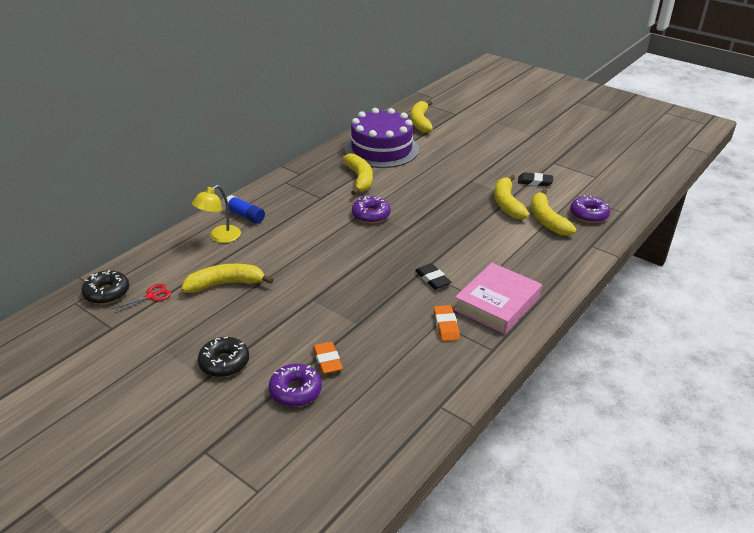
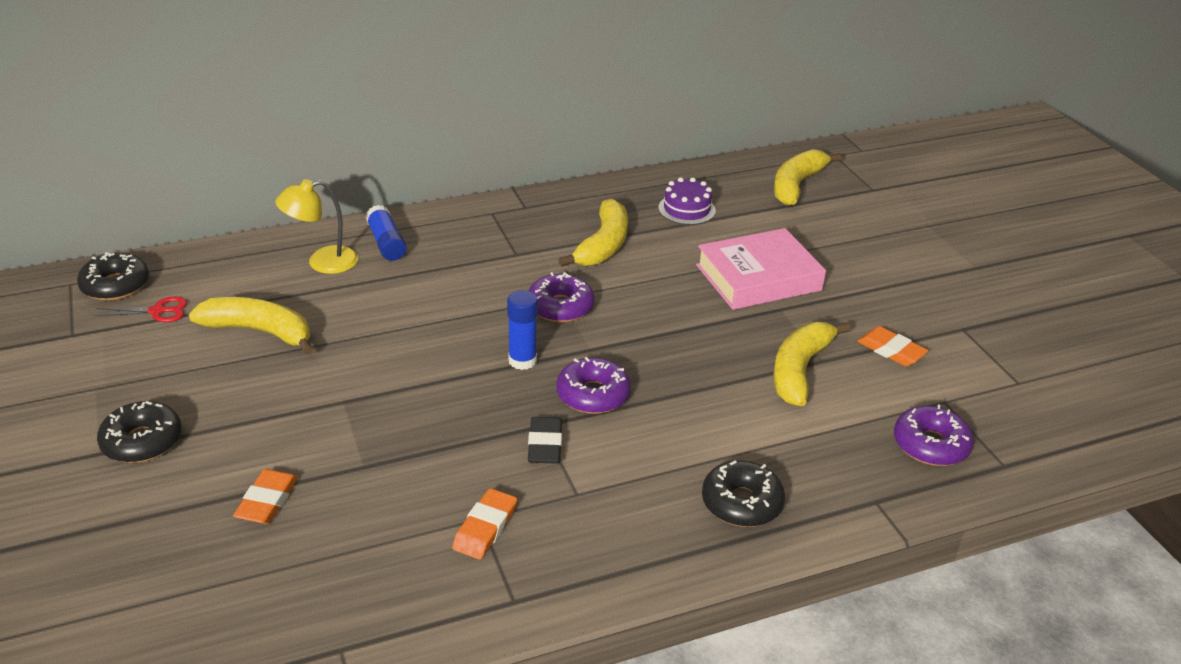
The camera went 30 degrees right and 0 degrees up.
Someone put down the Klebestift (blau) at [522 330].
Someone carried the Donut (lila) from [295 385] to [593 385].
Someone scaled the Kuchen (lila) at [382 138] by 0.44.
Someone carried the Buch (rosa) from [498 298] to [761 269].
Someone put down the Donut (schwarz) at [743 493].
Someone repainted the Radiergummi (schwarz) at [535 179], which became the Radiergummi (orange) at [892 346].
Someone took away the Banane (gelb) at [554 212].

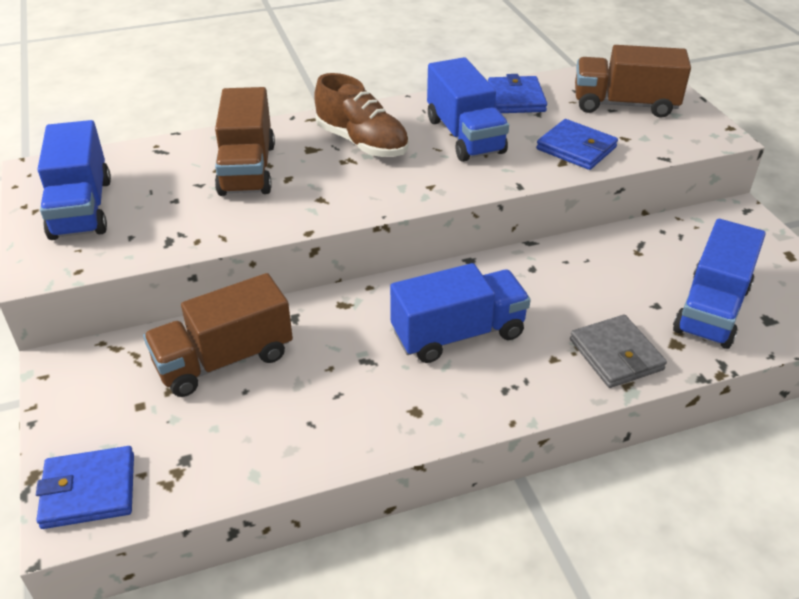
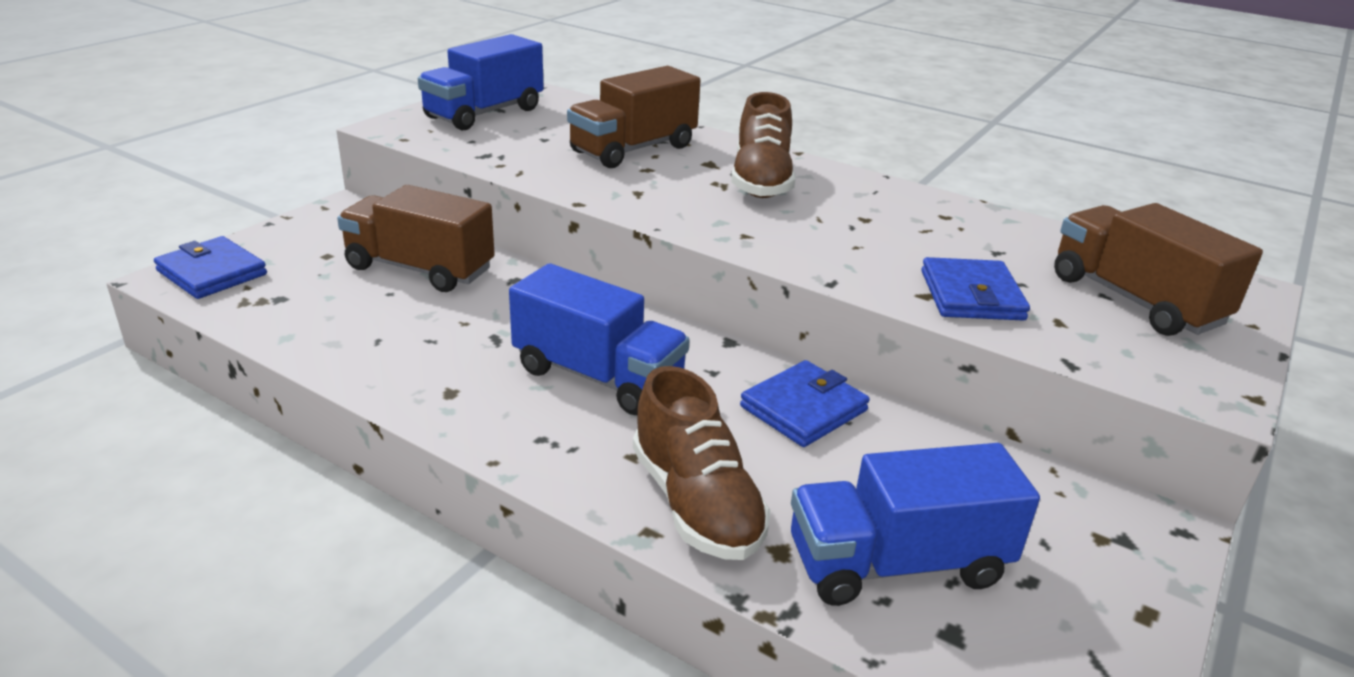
The camera went 50 degrees right and 10 degrees down.
Someone swapped the Geldbörse (grau) at [618 351] for the Schuh (braun) at [702 463].
Someone carried the Geldbörse (blau) from [517 93] to [805 403].
Someone took away the Lastwagen (blau) at [468 109].

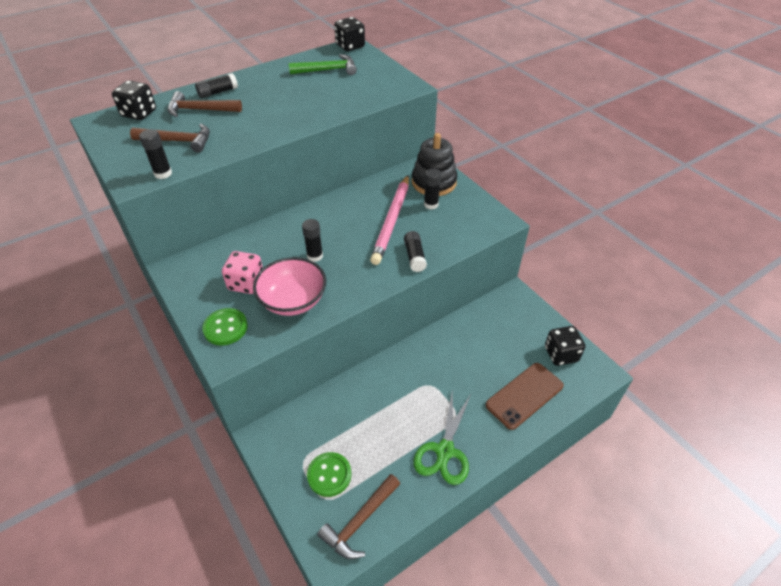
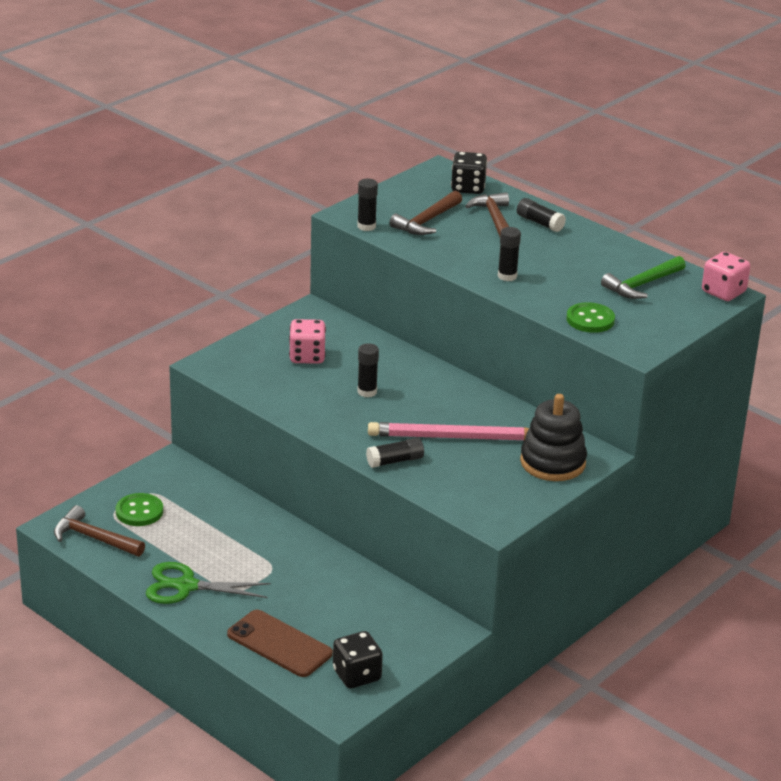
The camera went 75 degrees right and 15 degrees down.
Someone rotated the Hammer (braun) at [170 138] by 45 degrees clockwise.
Someone carried the Klebestift (schwarz) from [432 189] to [509 254].
Someone carried the Knopf (grün) from [225 327] to [590 317].
Someone rotated the Hammer (grün) at [323 64] by 75 degrees clockwise.
Someone repainted the Spielwürfel (schwarz) at [349 34], which became the Spielwürfel (rosa) at [726 276].
Someone took away the Schüssel (rosa) at [289 286].

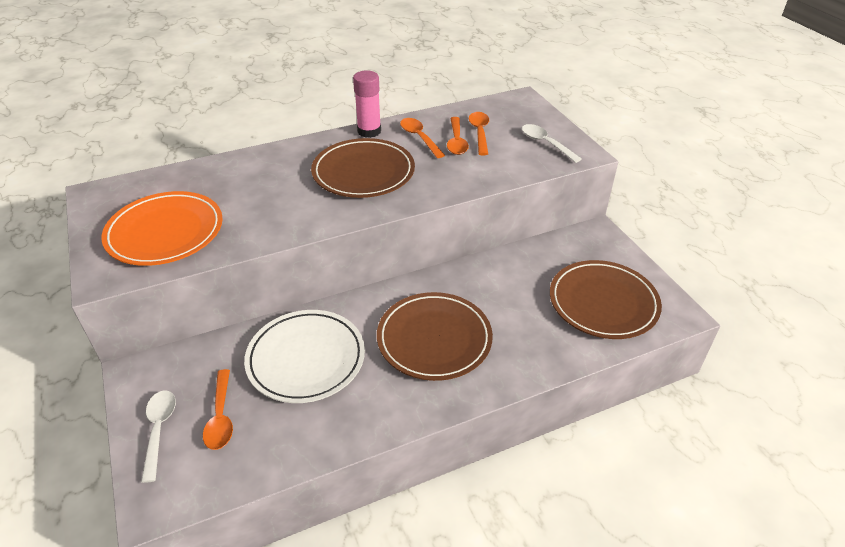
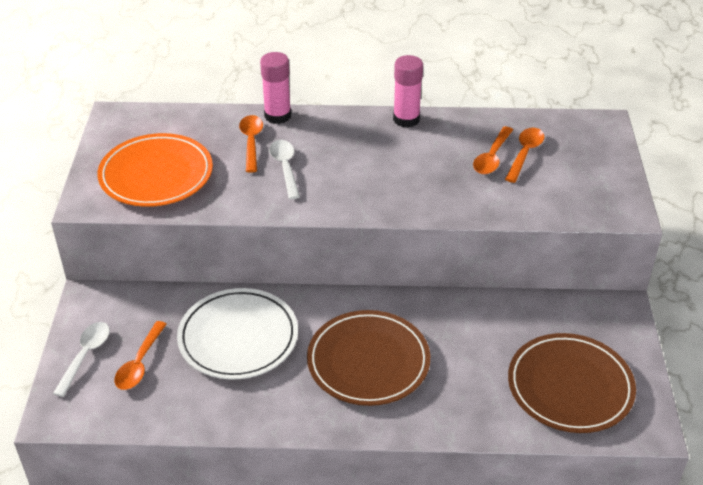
The camera went 25 degrees right and 0 degrees up.
Someone carried the Löffel (orange) from [422 138] to [251 144].
Someone put down the Klebestift (rosa) at [275 88].
Someone carried the Löffel (weiß) from [552 143] to [284 169].
Someone took away the Teller (braun) at [363 168].

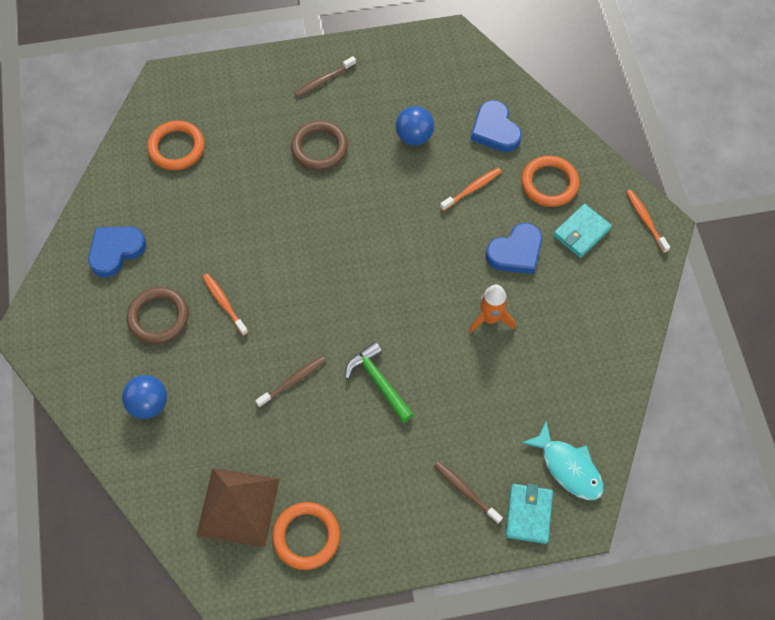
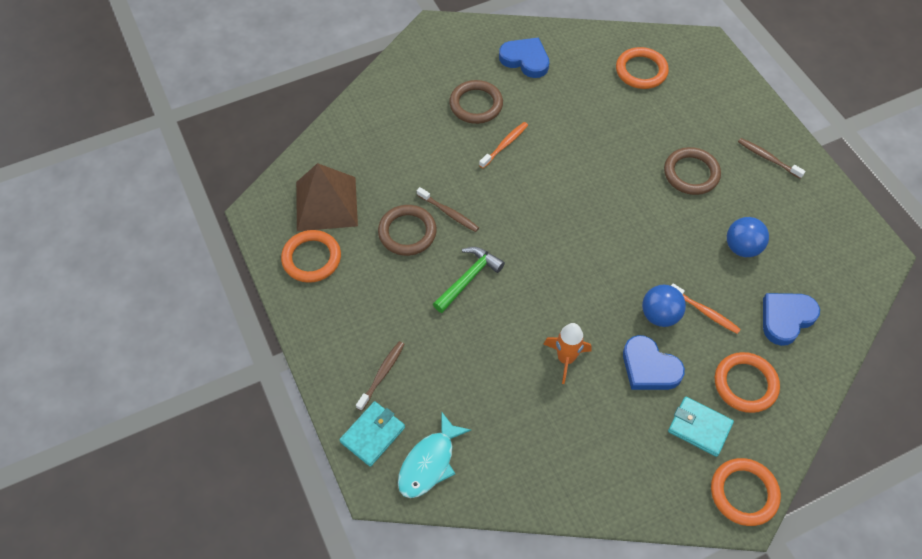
The camera went 75 degrees right and 5 degrees down.
Someone rotated the Geldbörse (türkis) at [529 514] by 45 degrees counterclockwise.
Someone put down the Ring (braun) at [407 230].
Someone carried the Ball (blau) from [144 397] to [664 306].
Someone swapped the Zahnbürste (orange) at [648 221] for the Ring (orange) at [746 492].

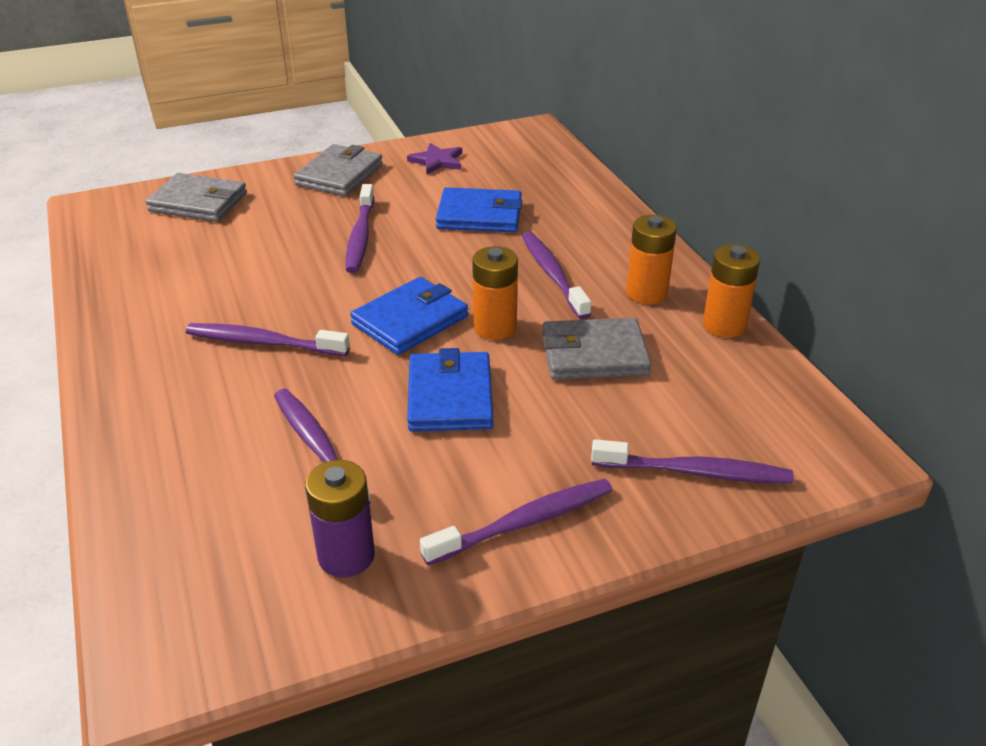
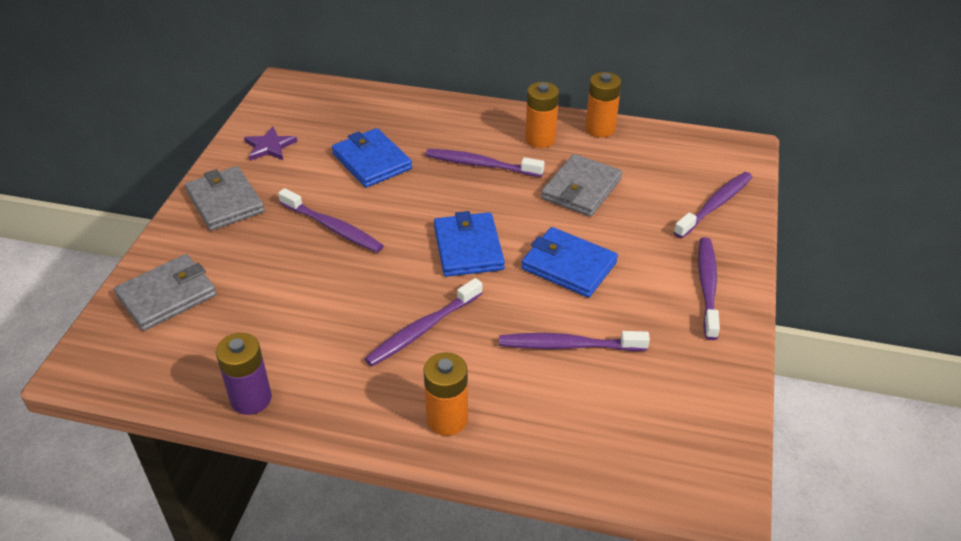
The camera went 55 degrees left and 5 degrees up.
Someone carried the Batterie (lila) from [340 519] to [244 374].
Someone rotated the Geldbörse (blau) at [479 209] by 75 degrees counterclockwise.
Someone carried the Batterie (orange) from [495 293] to [445 394].

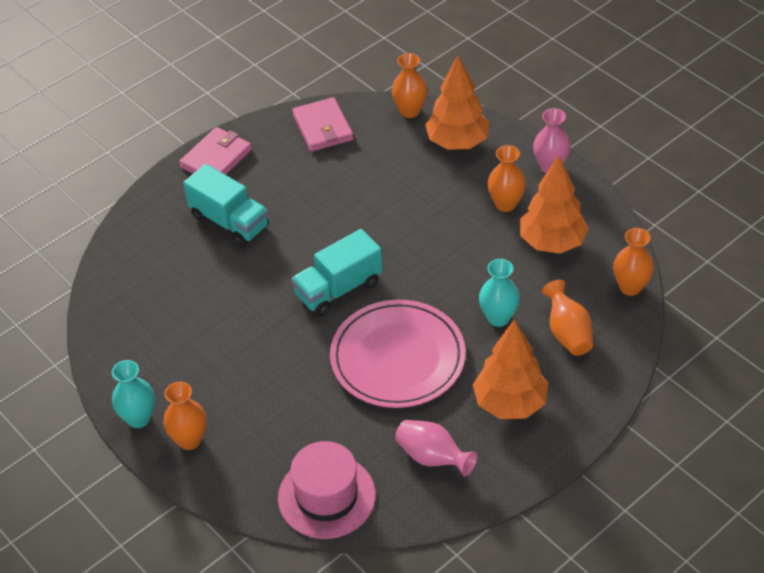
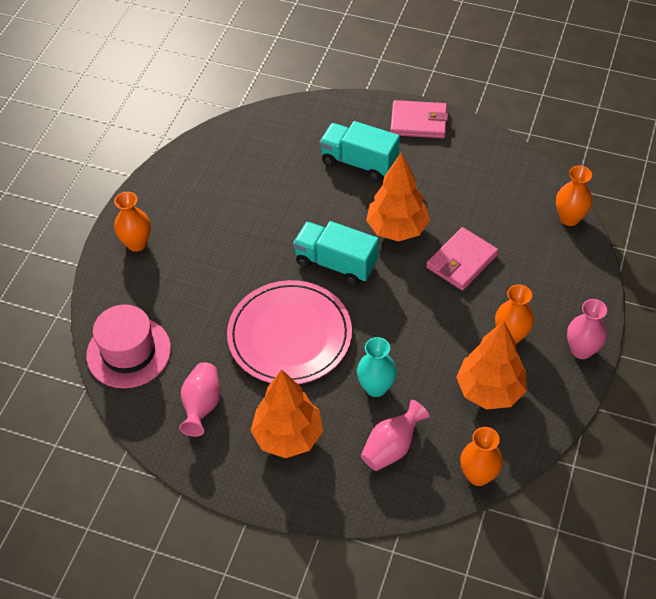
The camera went 60 degrees right and 5 degrees up.
Someone rotated the Lastwagen (türkis) at [226 205] by 105 degrees clockwise.
Someone repainted the Vase (orange) at [567 318], which became the Vase (rosa) at [395 435].
Someone carried the Baum (orange) from [457 102] to [398 197].
Someone carried the Geldbörse (rosa) from [323 124] to [462 259].
Someone took away the Vase (türkis) at [133 394].

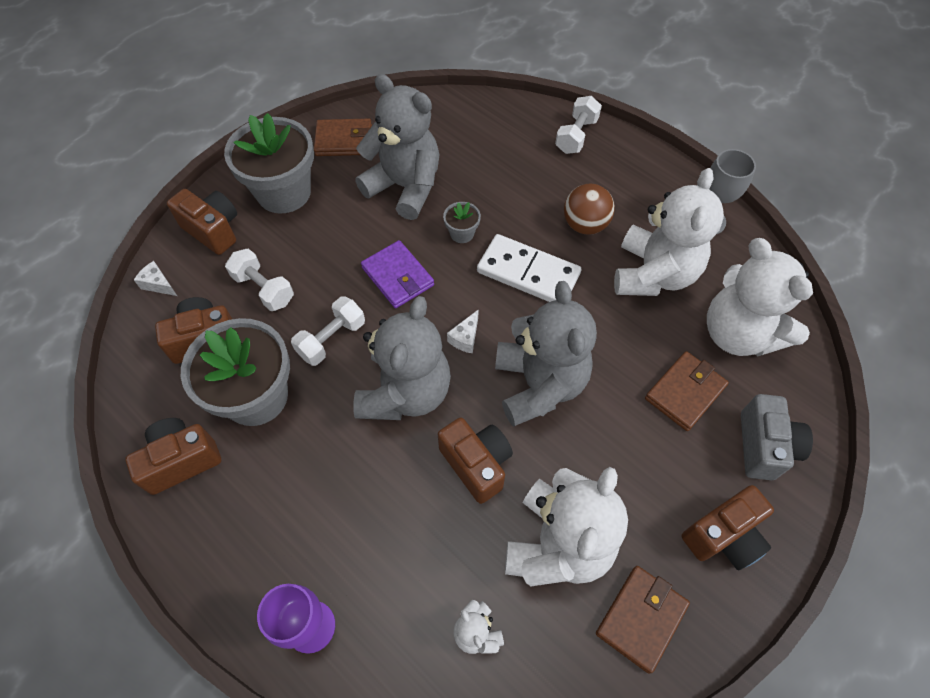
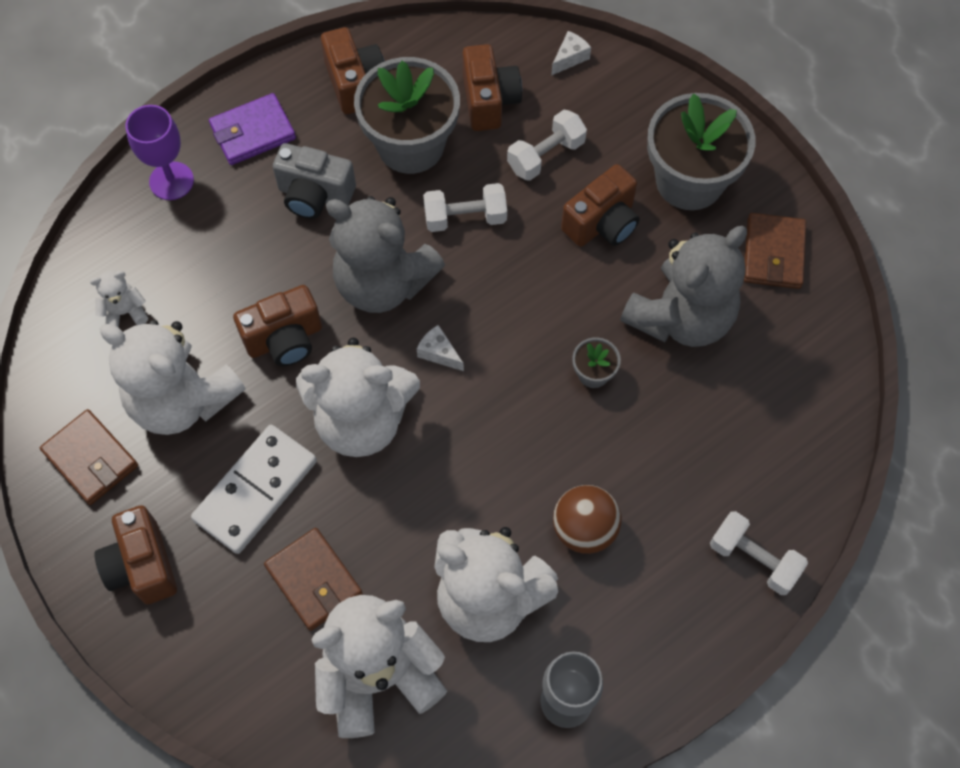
The camera went 100 degrees right and 5 degrees up.
Someone carried the Dominostein (weiß) from [529 268] to [254 489].
Someone carried the Geldbörse (lila) from [397 274] to [252 129].
Someone carried the Kamera (grau) from [777 437] to [314 181].
Someone repainted the Teddybär (grau) at [546 354], which became the Teddybär (weiß) at [358 397].
Someone rotated the Hantel (weiß) at [328 331] by 60 degrees counterclockwise.
Someone carried the Kamera (braun) from [202 222] to [600 205].

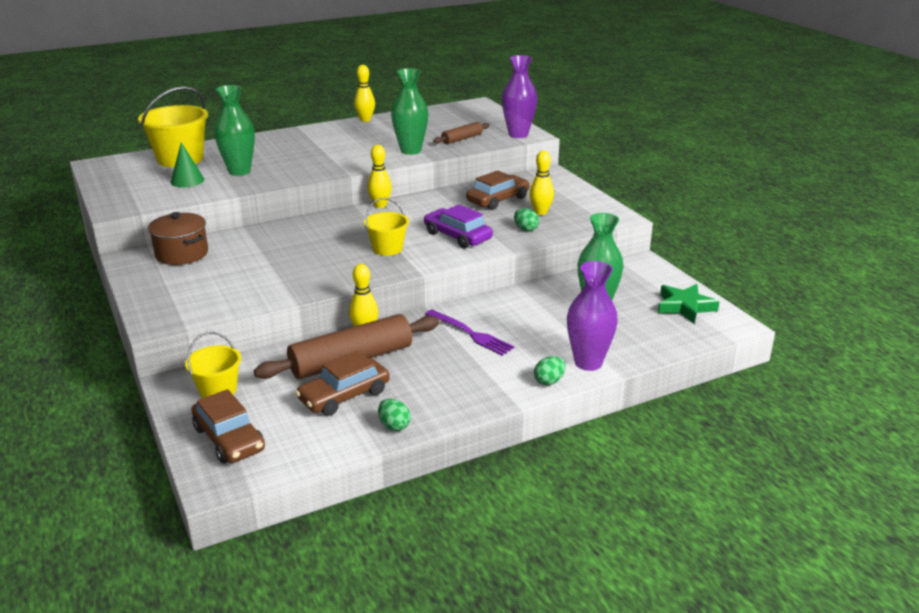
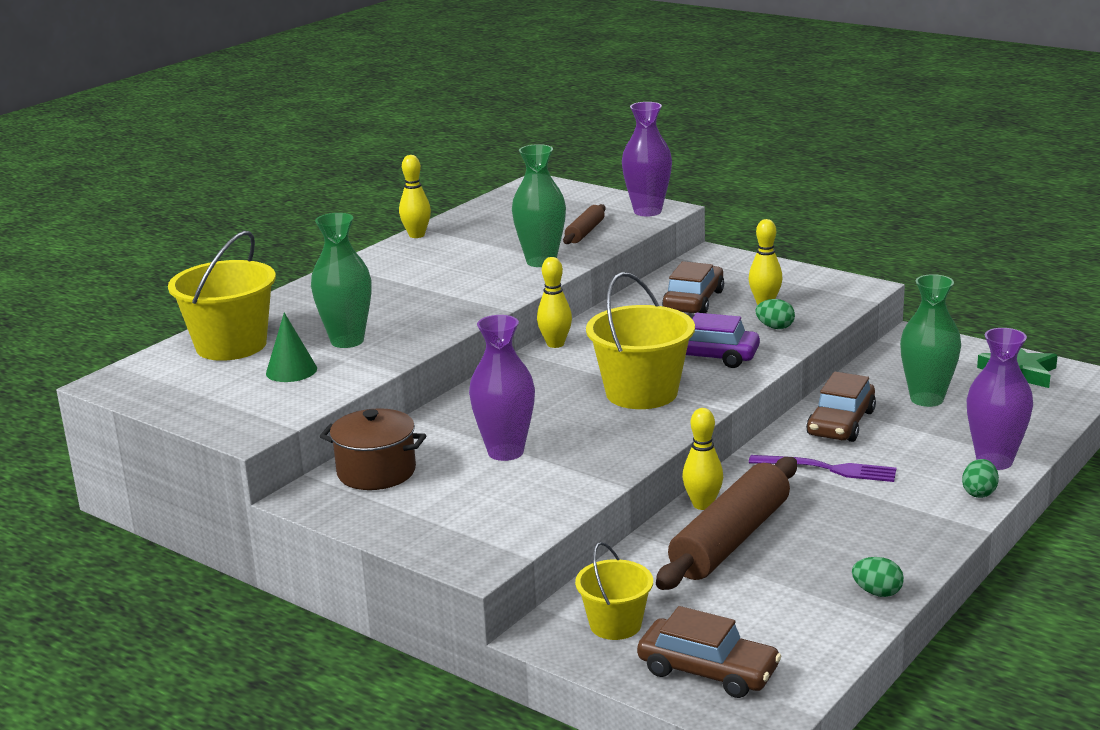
The camera went 25 degrees left and 5 degrees down.
Someone put down the Vase (lila) at [502 388].
Someone scaled the Eimer (gelb) at [386 227] by 1.69.
Someone carried the Auto (braun) from [342 383] to [841 407].

